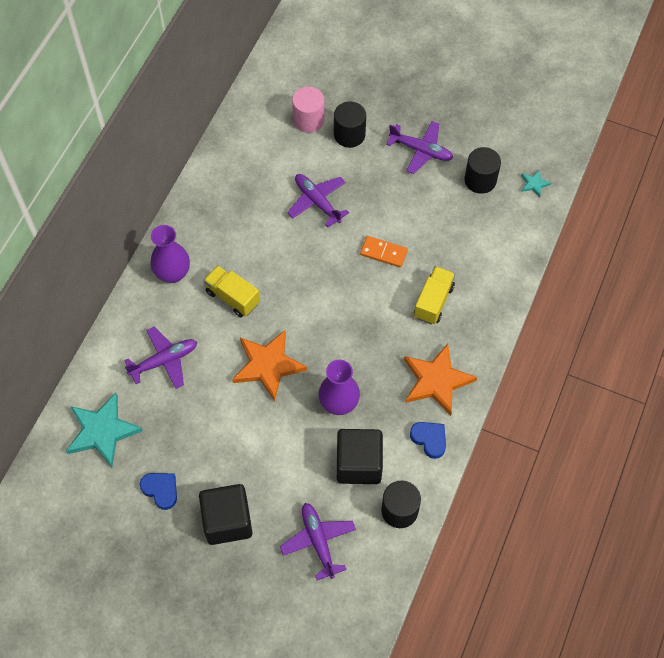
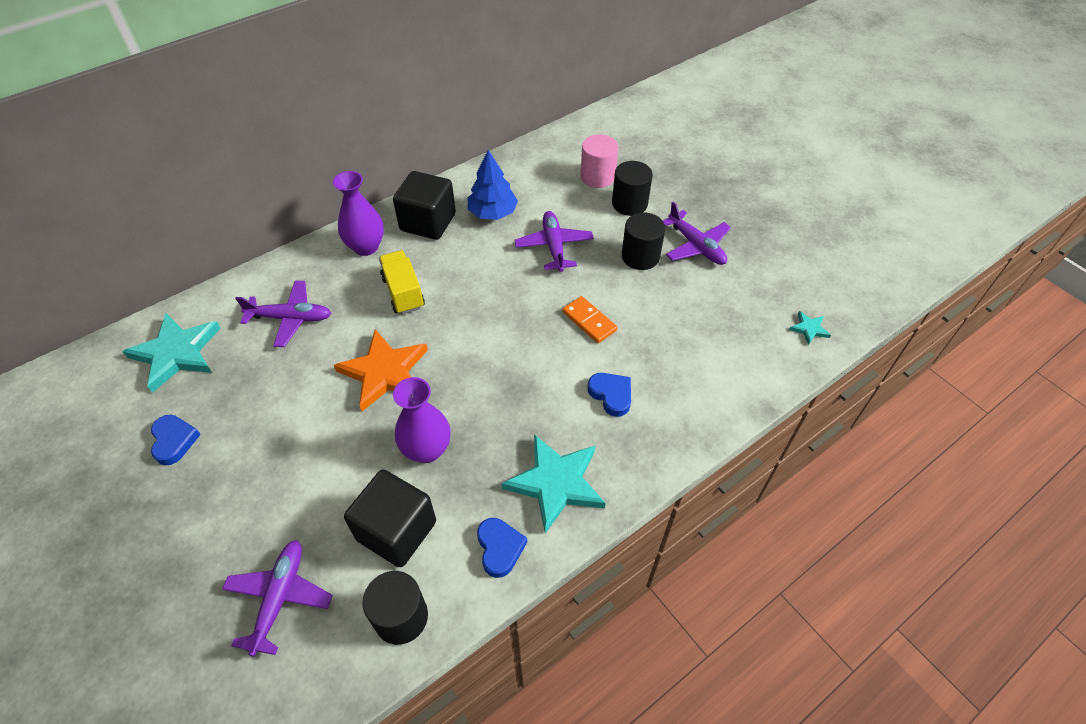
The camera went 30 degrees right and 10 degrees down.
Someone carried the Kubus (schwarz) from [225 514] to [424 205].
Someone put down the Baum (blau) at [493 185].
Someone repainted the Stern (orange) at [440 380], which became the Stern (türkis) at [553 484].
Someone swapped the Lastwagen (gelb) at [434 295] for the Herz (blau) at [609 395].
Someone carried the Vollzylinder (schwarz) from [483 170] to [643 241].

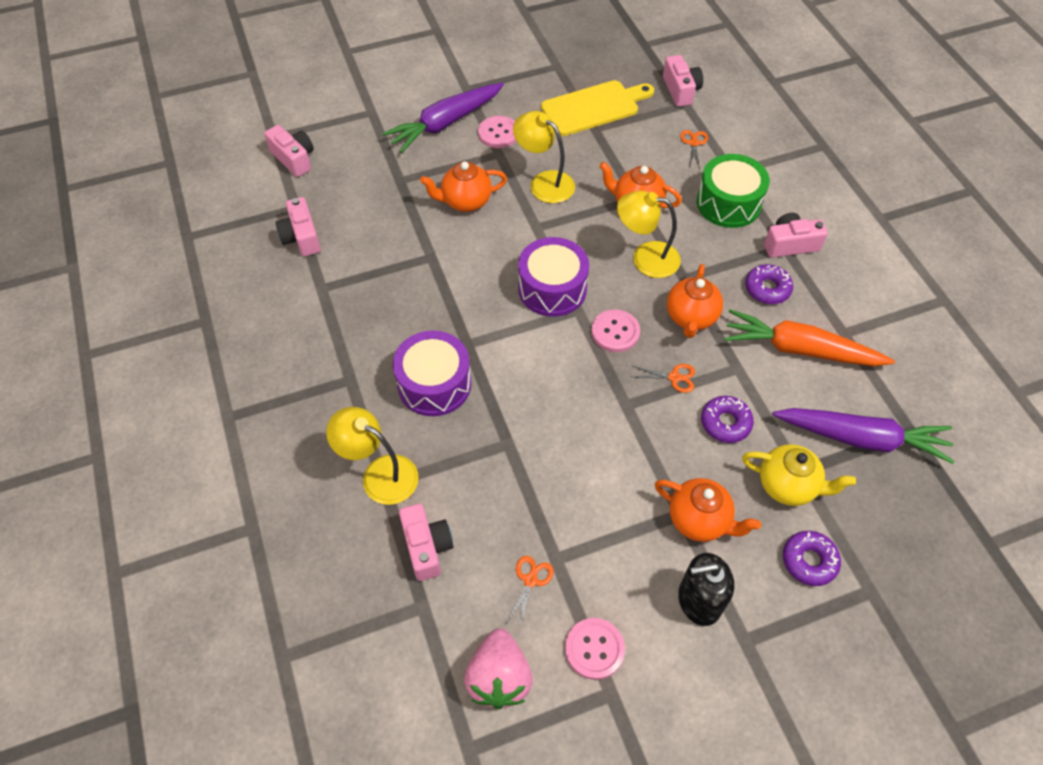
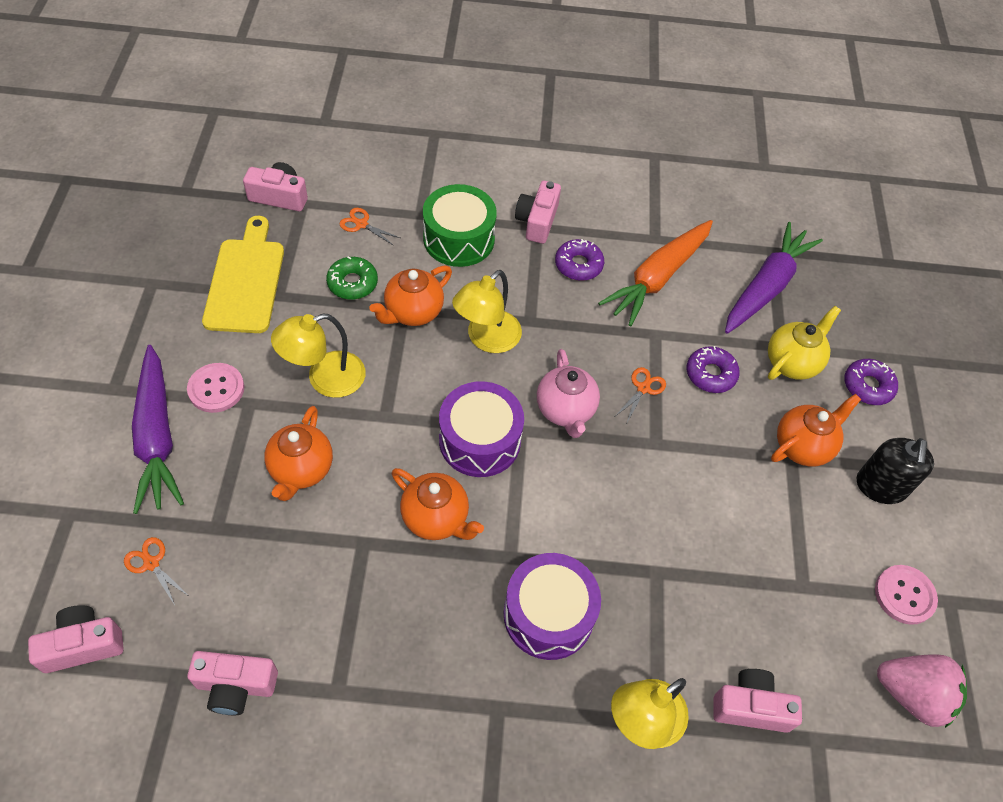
The camera went 70 degrees left and 0 degrees up.
Someone carried the Schere (orange) from [530 591] to [156 571].
Someone put down the Donut (grün) at [352 278].
Someone carried the Teekanne (orange) from [695 301] to [438 504].
Someone swapped the Knopf (rosa) at [615 330] for the Teekanne (rosa) at [568 393].

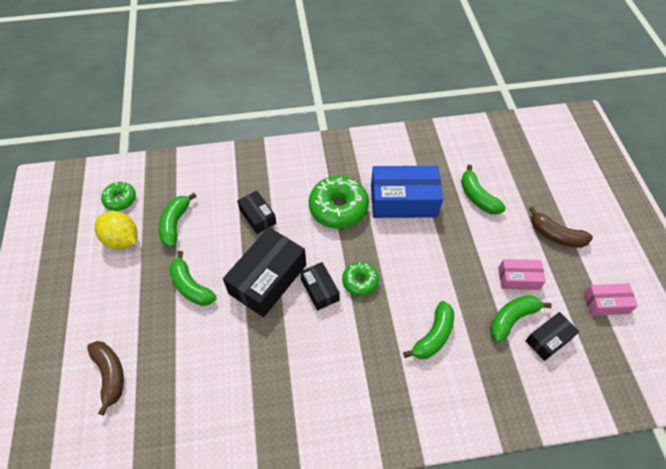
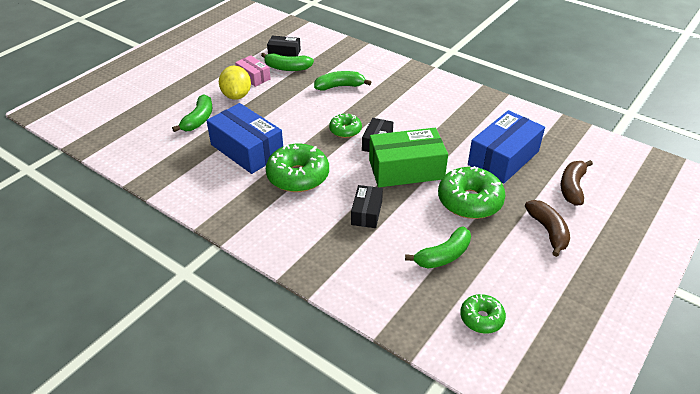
The camera went 135 degrees left and 15 degrees down.
Someone carried the Zitrone (gelb) from [116 230] to [235 83].
Someone repainted the Schachtel (schwarz) at [264 272], which became the Schachtel (grün) at [408 157].
Someone swapped the Banane (grün) at [193 278] for the Donut (grün) at [472 192].
Someone put down the Schachtel (blau) at [506 146].
Someone carried the Banane (braun) from [561 227] to [547 228].
Someone took away the Schachtel (rosa) at [611 299].

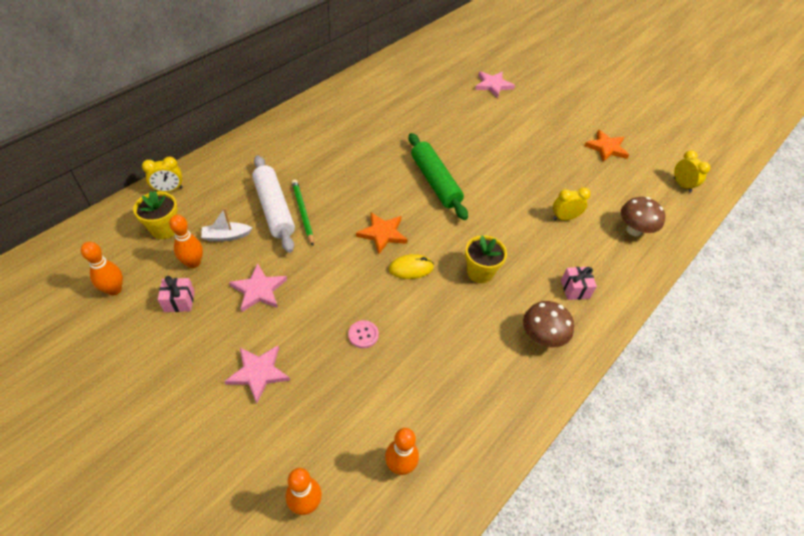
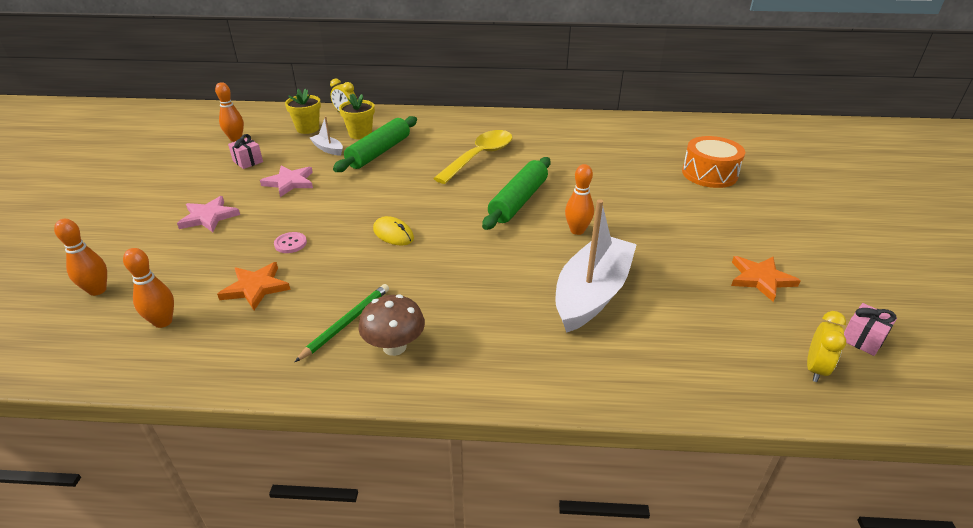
The camera went 55 degrees right and 15 degrees down.
Someone carried the Stern (orange) from [382 233] to [253 286].
Someone carried the Bleistift (grün) from [303 212] to [342 323].
Someone repainted the Nudelholz (weiß) at [273 204], which became the Nudelholz (grün) at [375 144].
Someone carried the Blumentopf (gelb) from [486 259] to [357 116].
Someone put down the Löffel (gelb) at [472 157].
Someone swapped the Wecker (gelb) at [572 204] for the Boot (weiß) at [596 266].
Someone carried the Bowlingkegel (orange) from [186 241] to [579 199].
Someone swapped the Stern (rosa) at [495 84] for the Trommel (orange) at [713 162].
Someone carried the Geschenk (rosa) from [579 283] to [870 329].
Someone took away the Pilz (braun) at [643 216].

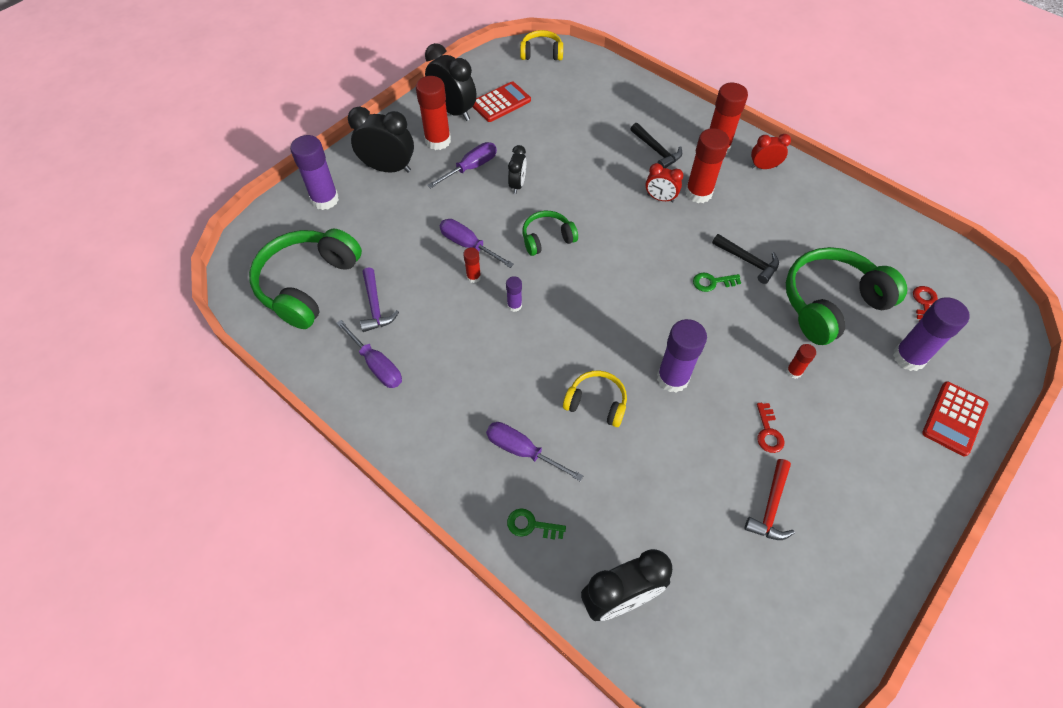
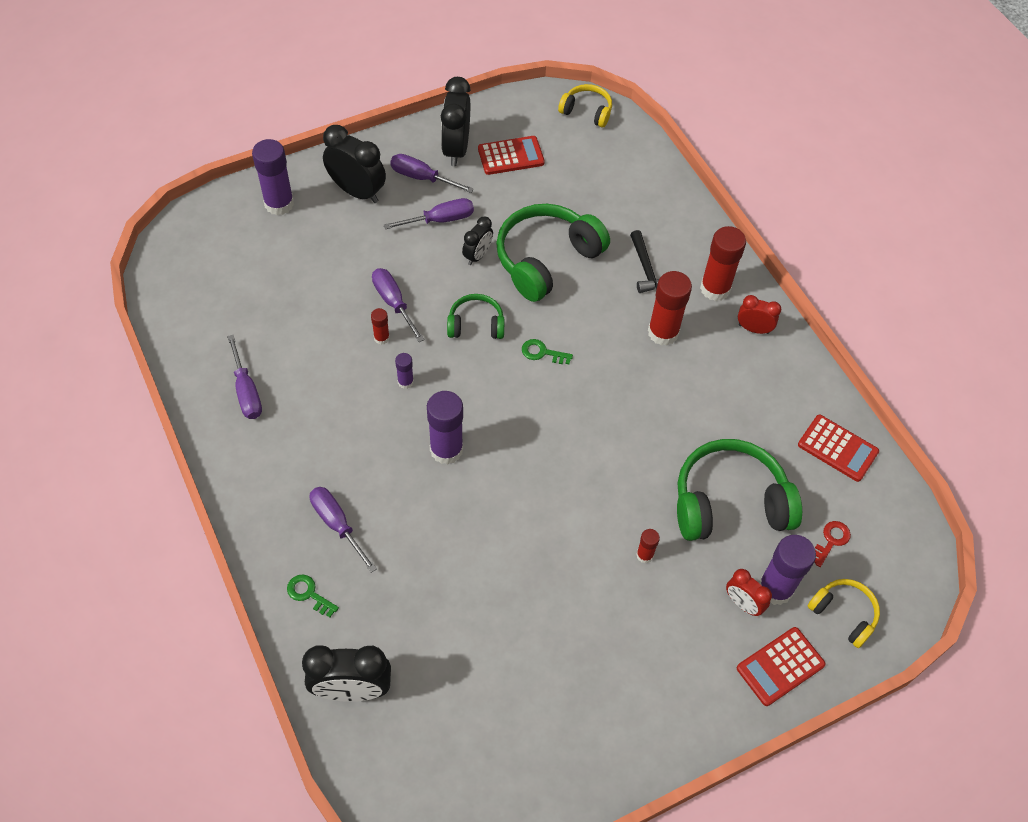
The camera went 20 degrees right and 0 degrees up.
Someone swapped the Klebestift (rot) at [433 113] for the Schraubenzieher (lila) at [432 173].
Someone carried the Klebestift (lila) from [682 356] to [445 428].
Someone rotated the Wecker (schwarz) at [451 82] by 150 degrees counterclockwise.
Someone carried the Kopfhörer (grün) from [305 279] to [553 253].
Someone carried the Schlüssel (grün) from [717 282] to [547 351].
Someone carried the Wecker (rot) from [664 182] to [749 592].
Someone put down the Taschenrechner (rot) at [838 448].
Someone carried the Kopfhörer (gelb) from [595 399] to [844 613].
Someone took away the Hammer (lila) at [379 299].
Someone took away the Hammer (schwarz) at [745 259].
Someone took away the Hammer (rot) at [770 499].
Someone took away the Schlüssel (rot) at [771 428].

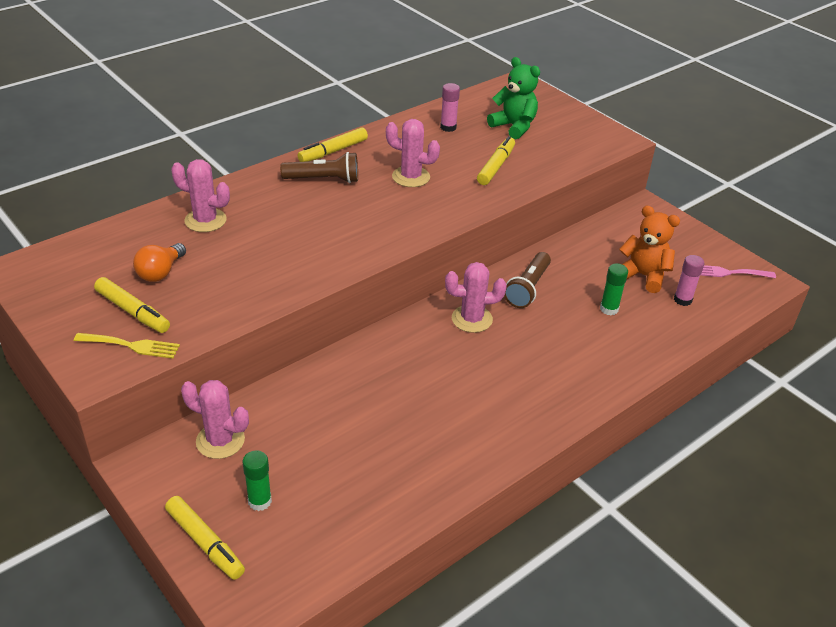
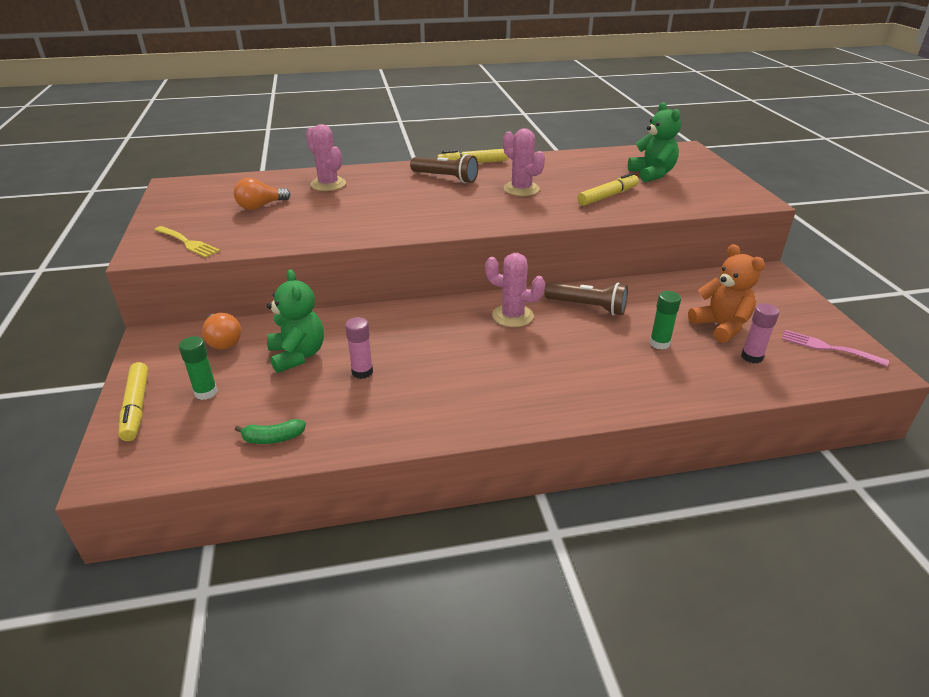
The camera went 30 degrees right and 5 degrees down.
Someone swapped the Kaktus (rosa) at [215 419] for the Glühbirne (orange) at [221 331].
Someone put down the Banane (grün) at [270 431].
Someone put down the Teddybär (grün) at [295 321].
Someone carried the Klebestift (rosa) from [450 107] to [359 348].
Someone rotated the Taschenlampe (braun) at [527 280] by 120 degrees counterclockwise.
Someone took away the Filzstift (gelb) at [132 305].

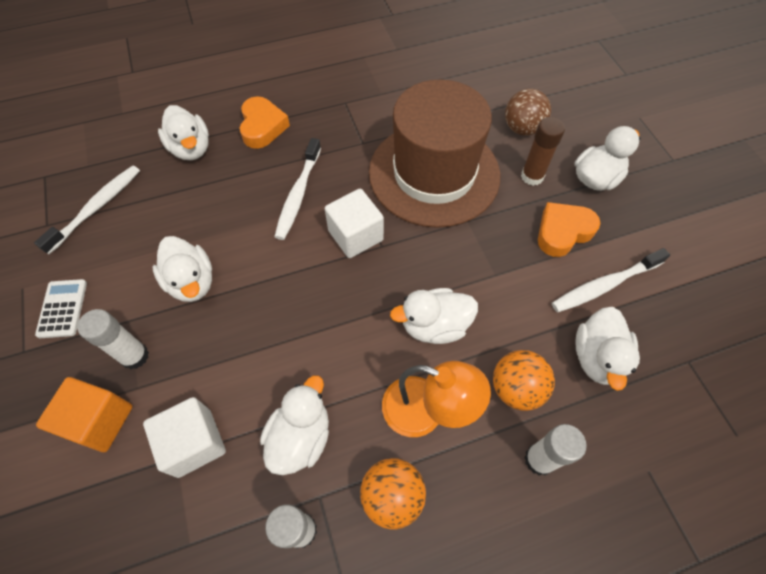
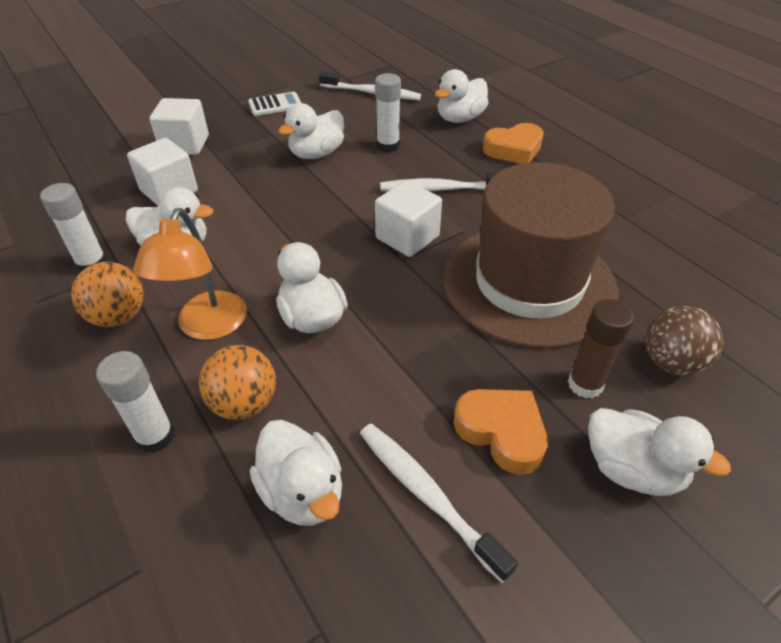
The camera went 75 degrees right and 15 degrees down.
Someone repainted the Kubus (orange) at [84 414], which became the Kubus (weiß) at [179 126].
Someone rotated the Ente (weiß) at [607 349] by 120 degrees counterclockwise.
Someone carried the Klebestift (weiß) from [113 339] to [388 113].

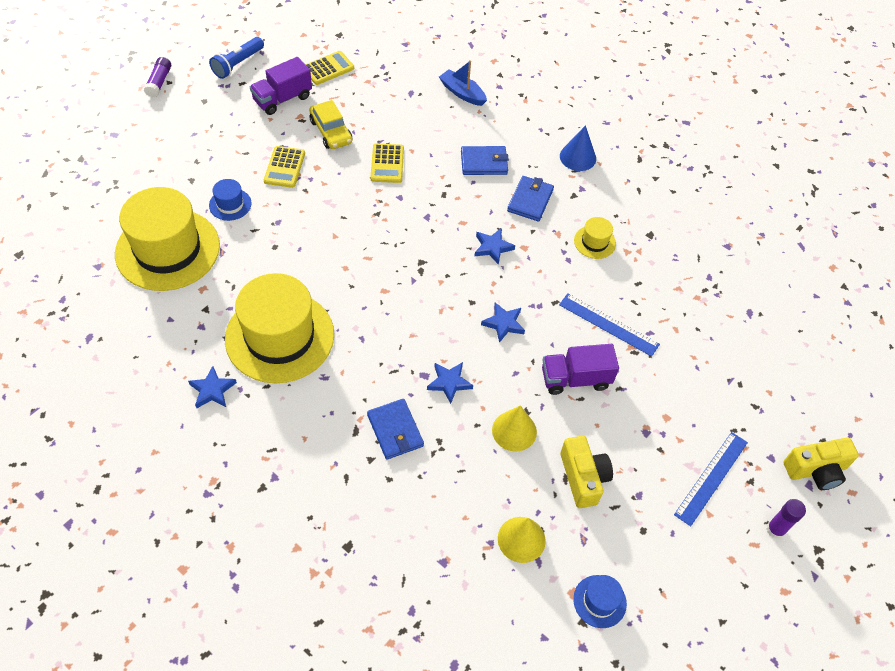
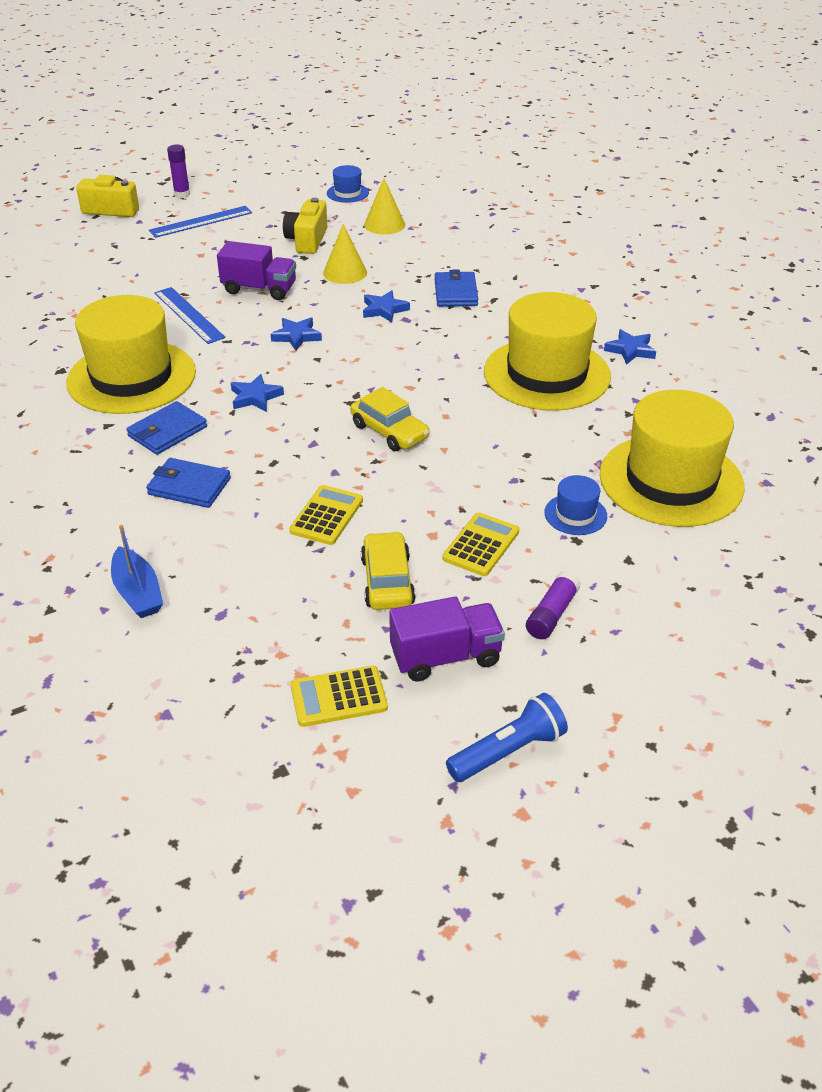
The camera went 155 degrees left and 15 degrees down.
Someone scaled the Hut (gelb) at [595 238] by 2.36.
Someone put down the Auto (gelb) at [390 419].
Someone carried the Klebestift (lila) from [157 77] to [553 605].
Someone took away the Kegel (blau) at [578 148].

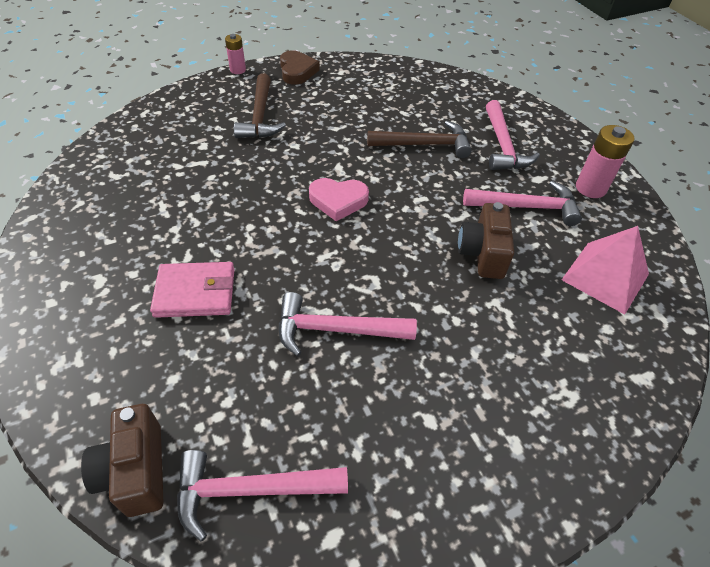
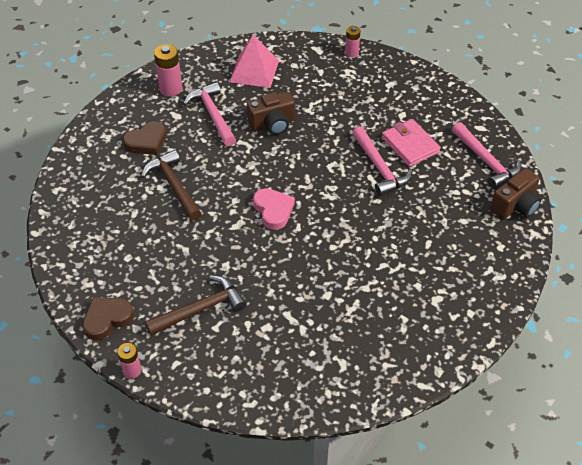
The camera went 115 degrees left and 0 degrees up.
Someone swapped the Hammer (rosa) at [513 135] for the Herz (braun) at [145 138].
Someone put down the Batterie (rosa) at [353 42].
Someone carried the Geldbörse (rosa) from [192 290] to [411 143].

